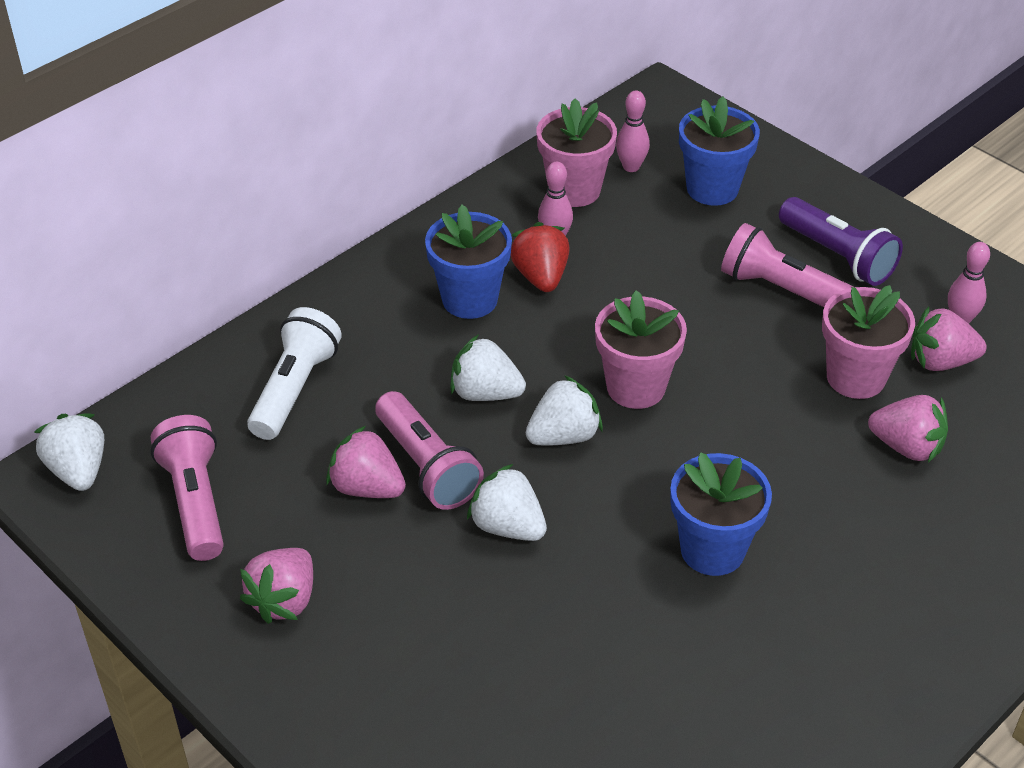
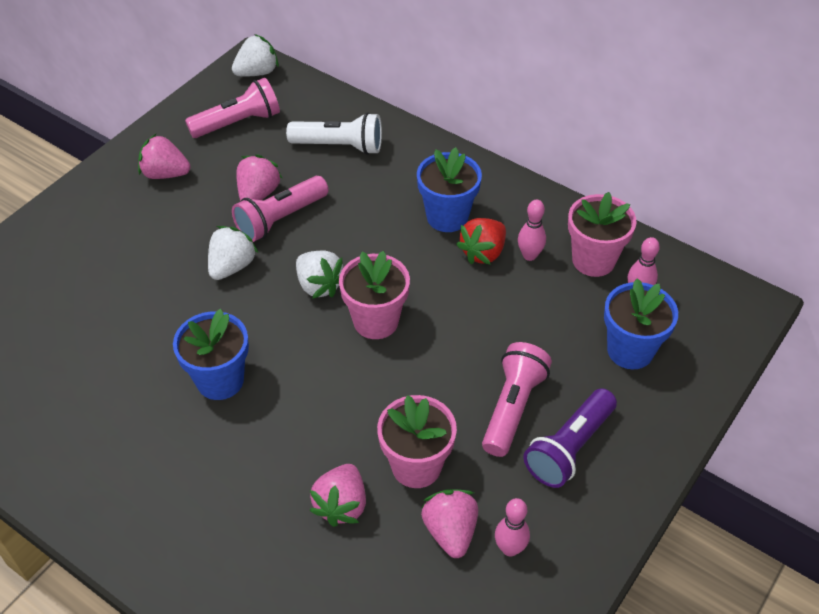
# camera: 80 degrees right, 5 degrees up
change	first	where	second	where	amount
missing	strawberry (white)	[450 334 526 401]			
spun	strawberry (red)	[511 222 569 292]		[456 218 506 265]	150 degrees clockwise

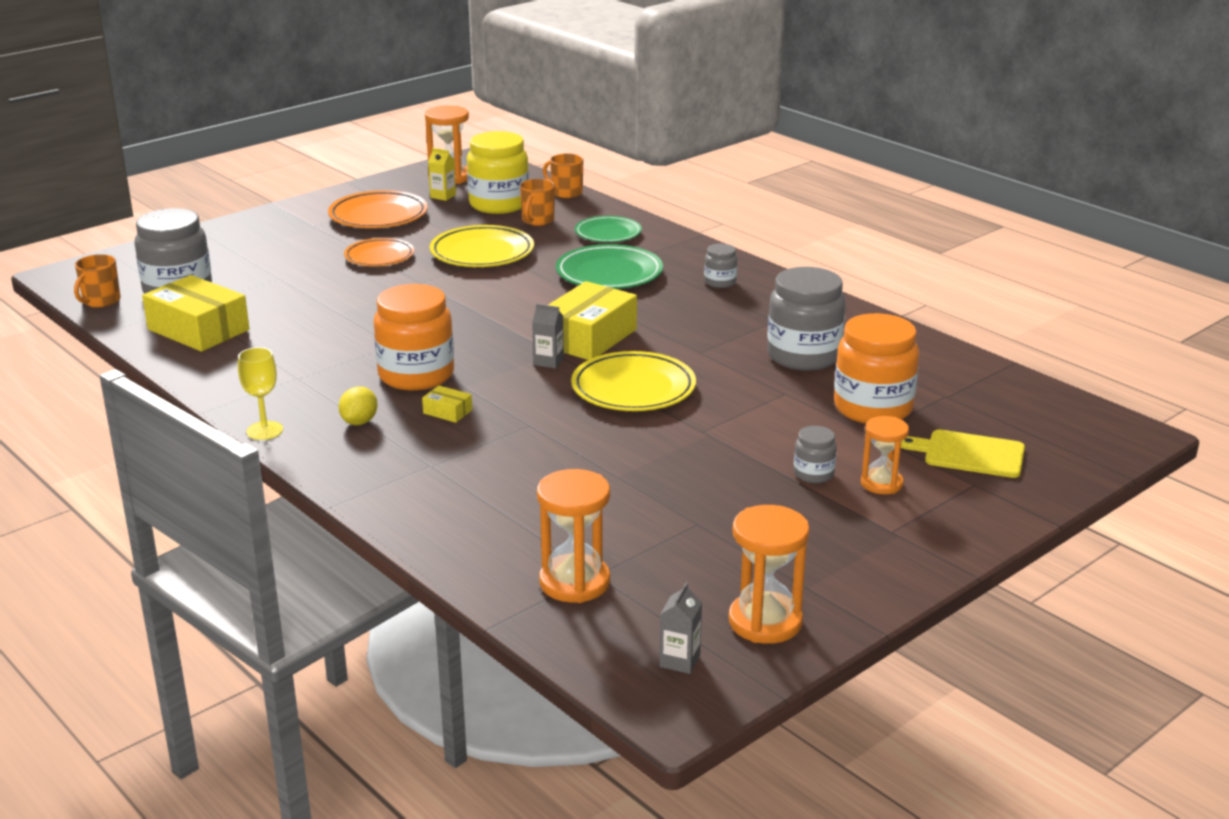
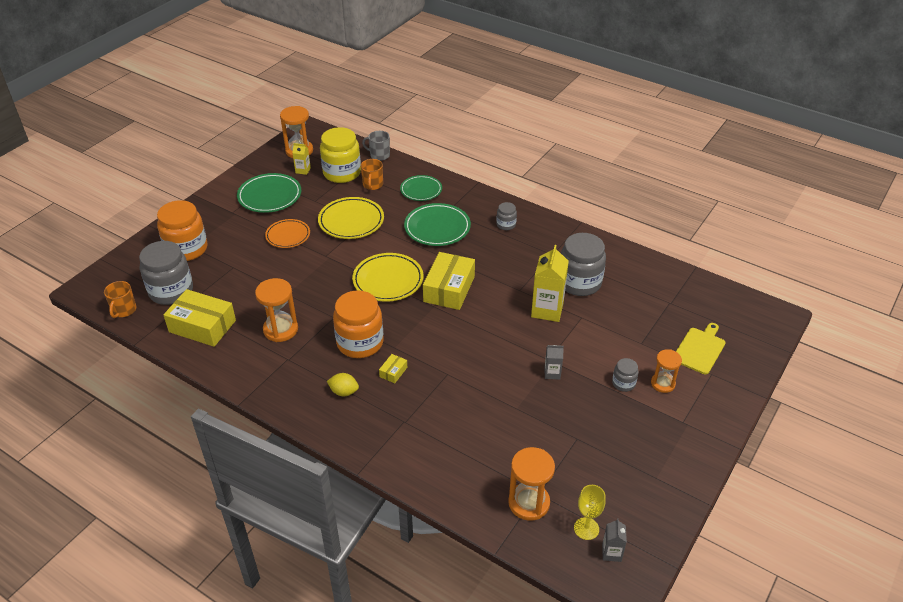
# camera: 15 degrees left, 15 degrees up
change	first	where	second	where	amount
appeared			carton (yellow)	[531 245 569 322]	
relocated	goblet (yellow)	[238 347 283 440]		[574 485 605 540]	
relocated	carton (grey)	[532 304 564 368]		[544 345 564 380]	
relocated	plate (yellow)	[571 351 696 411]		[352 253 423 302]	
relocated	hourglass (orange)	[729 505 810 644]		[255 278 298 342]	
relocated	jar (orange)	[834 313 919 424]		[157 200 207 261]	
colour	plate (orange)	[328 190 428 228]	plate (green)	[237 173 301 213]	
colour	mug (orange)	[543 153 583 198]	mug (grey)	[362 131 390 161]	
spun	lemon (yellow)	[339 387 378 425]		[327 373 359 396]	75 degrees counterclockwise
spun	box (yellow)	[422 385 472 423]		[379 354 407 383]	75 degrees counterclockwise
spun	cutting board (yellow)	[901 429 1025 478]		[676 323 726 374]	120 degrees clockwise

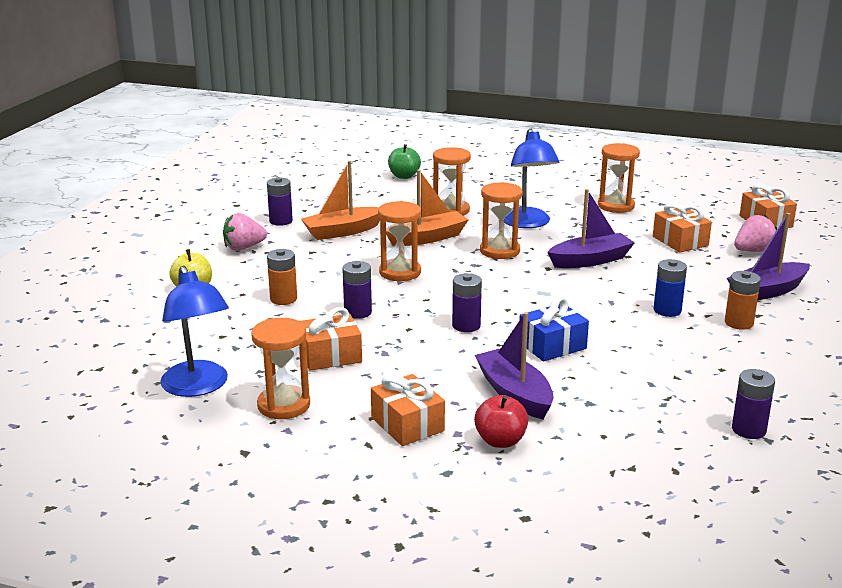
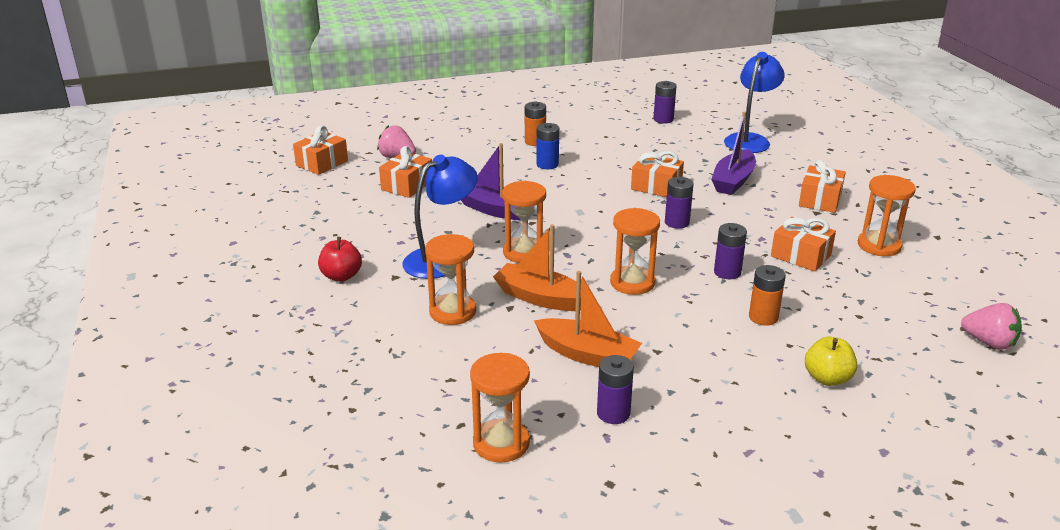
# camera: 125 degrees left, 5 degrees up
change	first	where	second	where	amount
missing	apple (green)	[388 144 421 179]			
missing	boat (purple)	[727 213 810 300]			
relocated	lamp (blue)	[160 266 229 397]		[724 52 785 153]	
relocated	strawberry (pink)	[223 213 267 251]		[961 303 1022 350]	
relocated	apple (red)	[474 395 528 448]		[318 237 362 282]	
relocated	hourglass (orange)	[598 143 640 213]		[470 353 530 462]	
colour	gift (blue)	[519 297 589 362]	gift (orange)	[631 151 684 197]	

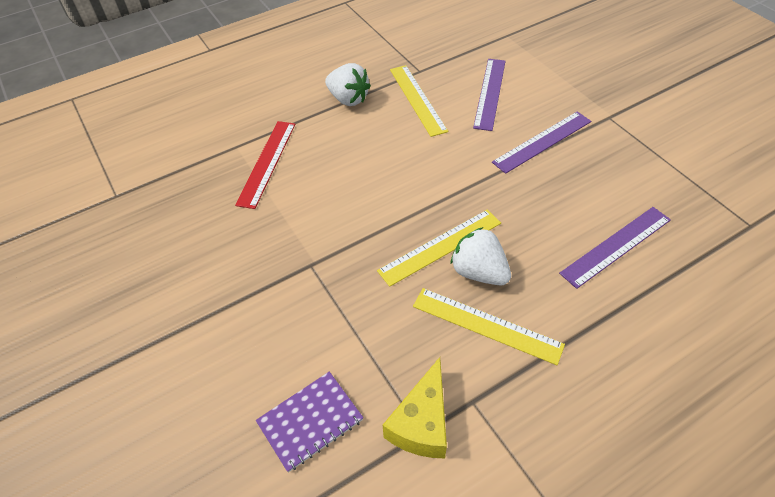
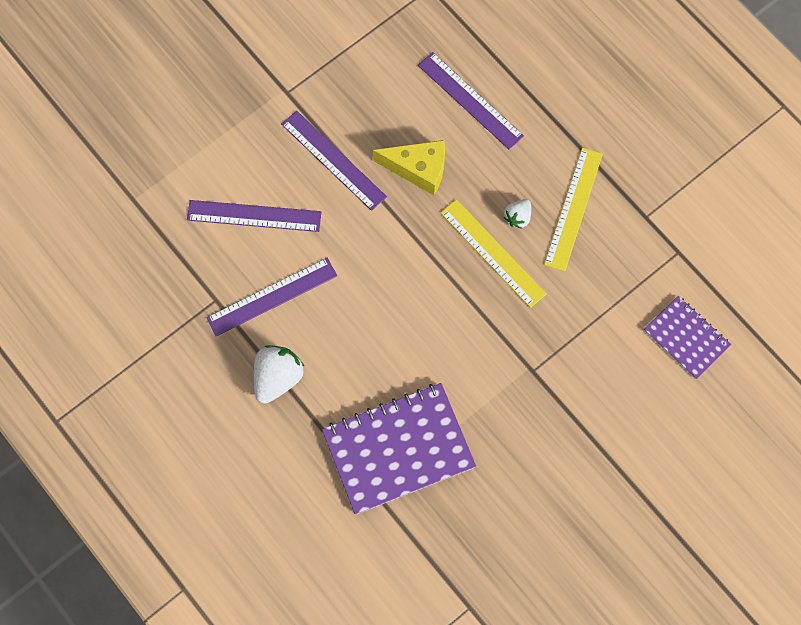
# camera: 100 degrees left, 20 degrees up
change	first	where	second	where	amount
relocated	cheese (yellow)	[383 357 447 458]		[373 140 445 195]	
exchanged	ruler (red)	[235 121 295 209]	notebook (purple)	[322 383 476 514]	
colour	ruler (yellow)	[390 65 448 137]	ruler (purple)	[206 258 337 336]	
size	strawberry (white)	[451 227 511 285]		[504 199 531 229]	x0.57

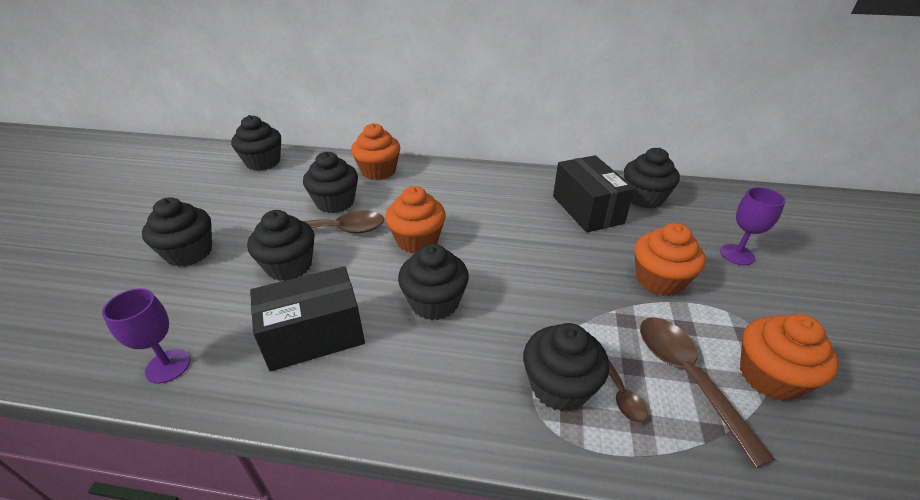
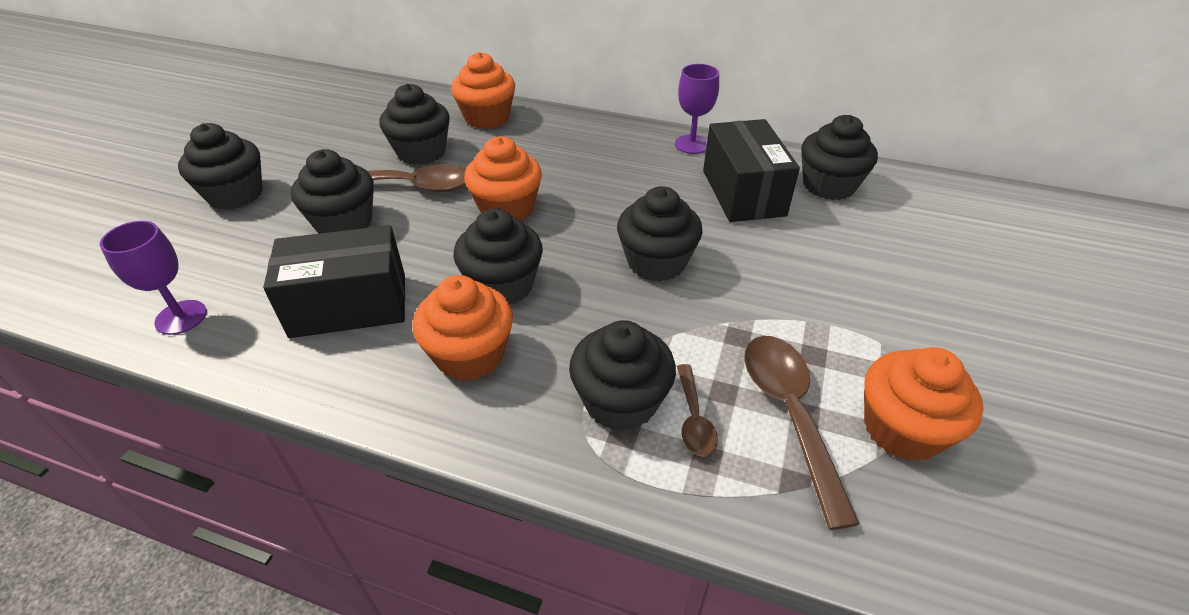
# camera: 10 degrees right, 5 degrees up
change	first	where	second	where	amount
relocated	cupcake (black)	[231 115 281 171]		[617 186 703 282]	
relocated	cupcake (orange)	[635 223 706 296]		[412 275 513 381]	
relocated	goblet (purple)	[720 187 786 265]		[675 64 719 154]	

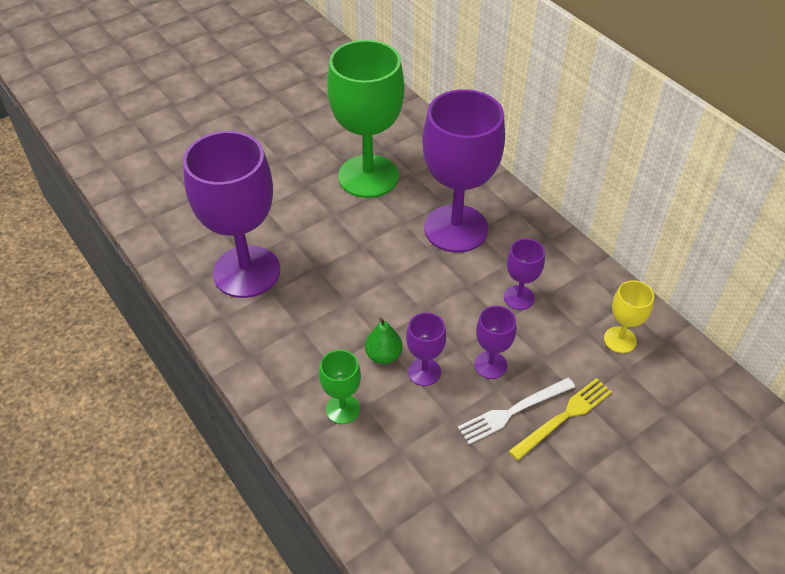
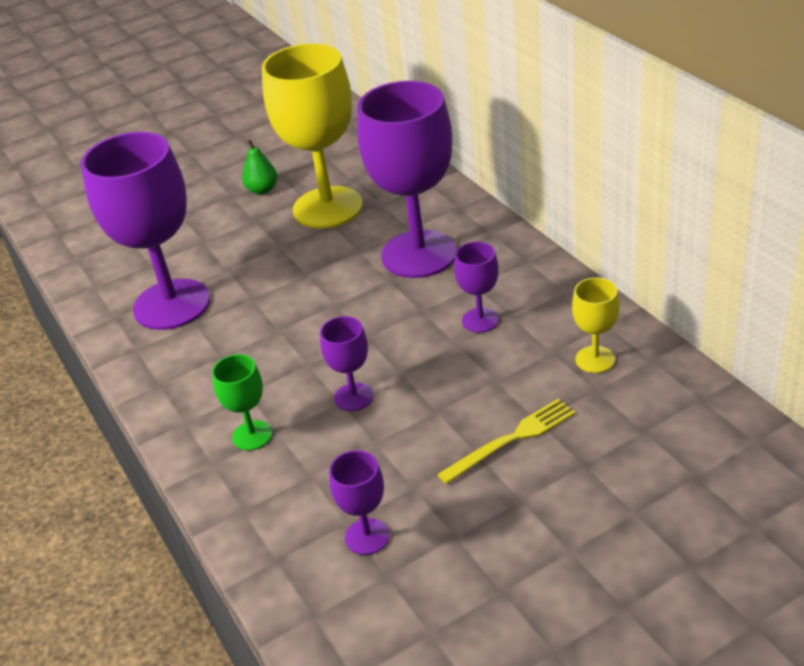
# camera: 10 degrees right, 10 degrees down
change	first	where	second	where	amount
missing	fork (white)	[458 378 575 444]			
relocated	pear (green)	[365 317 403 364]		[242 139 278 195]	
relocated	goblet (purple)	[474 306 516 379]		[329 450 390 555]	
colour	goblet (green)	[327 40 405 198]	goblet (yellow)	[262 44 363 229]	

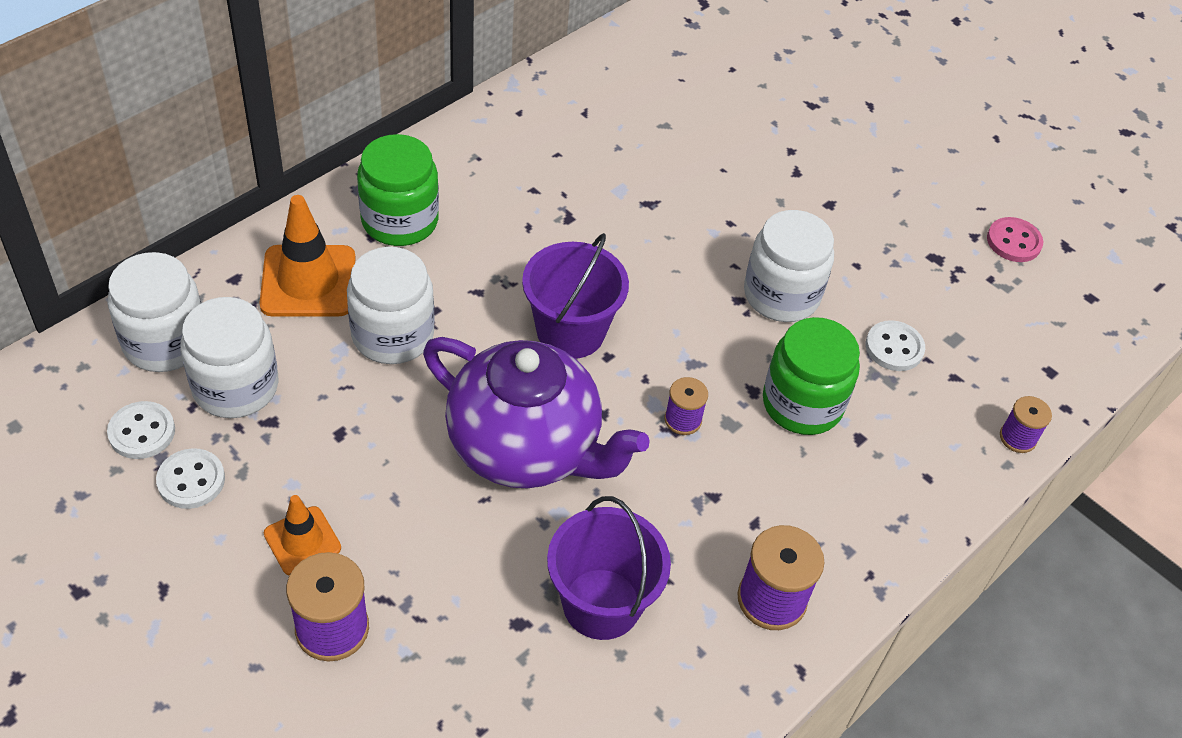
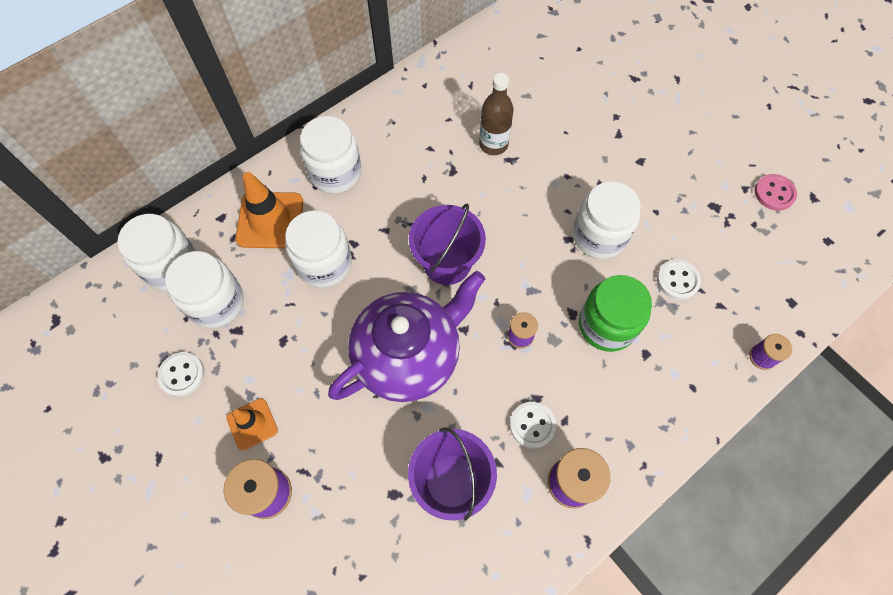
# camera: 10 degrees right, 15 degrees up
change	first	where	second	where	amount
appeared			bottle (brown)	[479 73 514 155]	
relocated	button (white)	[107 401 175 459]		[510 402 556 449]	
colour	jar (green)	[357 134 439 246]	jar (white)	[300 116 362 194]	
spun	teapot (purple)	[423 337 650 488]		[328 271 485 402]	75 degrees counterclockwise

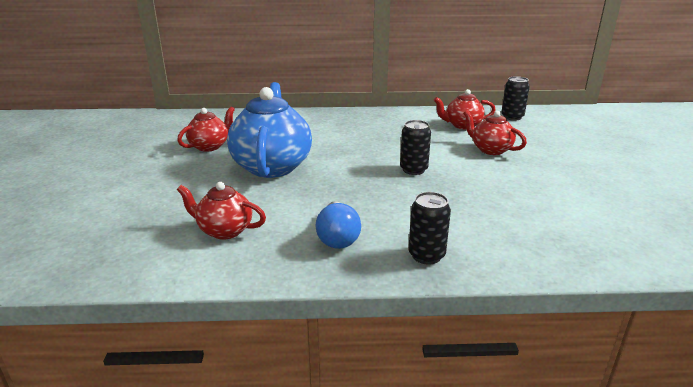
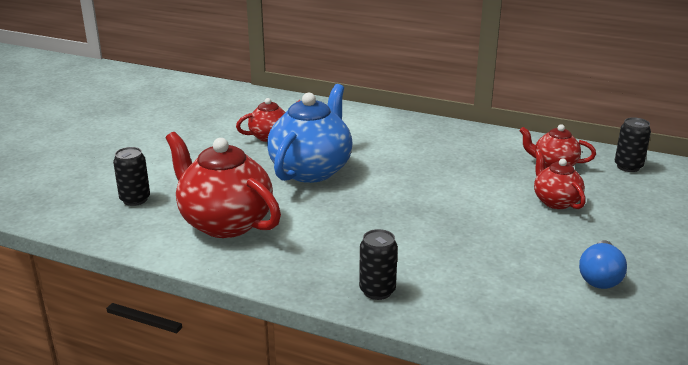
# camera: 25 degrees right, 0 degrees up
change	first	where	second	where	amount
relocated	light bulb (blue)	[316 201 361 249]		[579 240 627 289]	
relocated	can (black)	[400 120 431 175]		[113 147 150 206]	
size	teapot (red)	[177 182 266 240]		[166 132 281 238]	x1.85

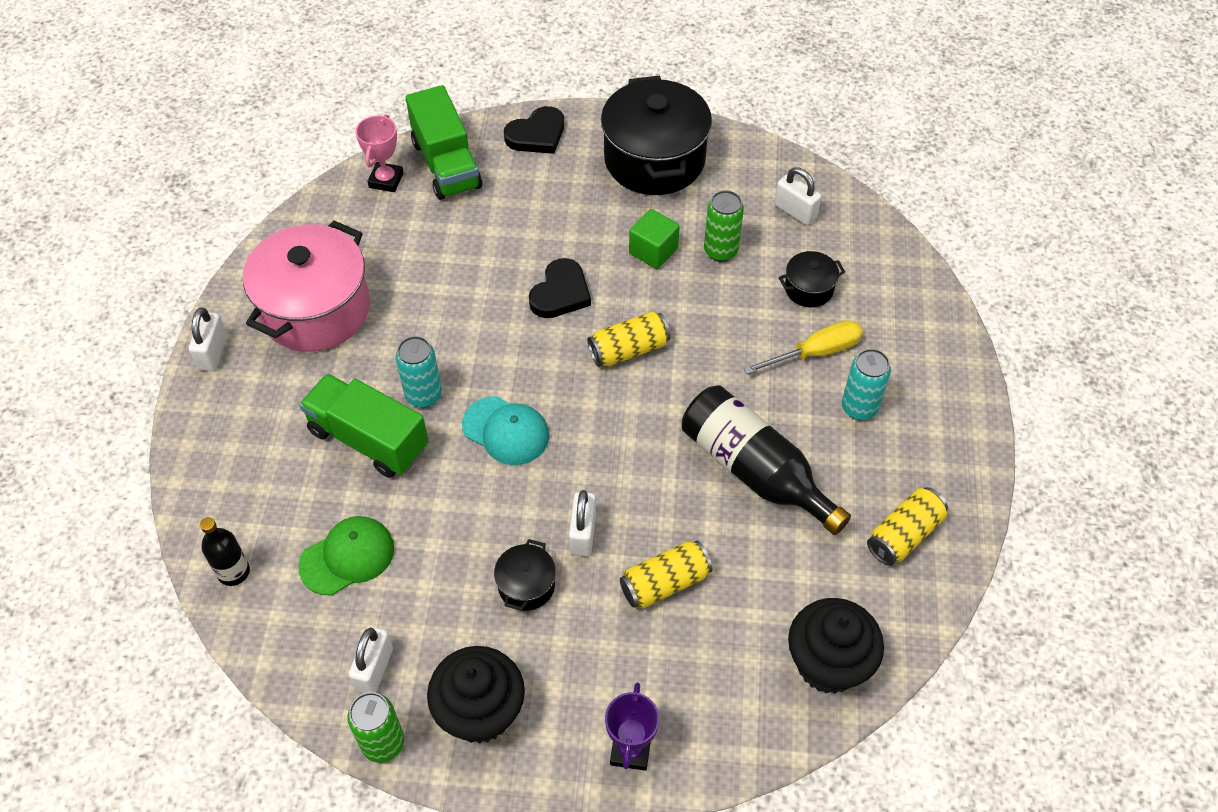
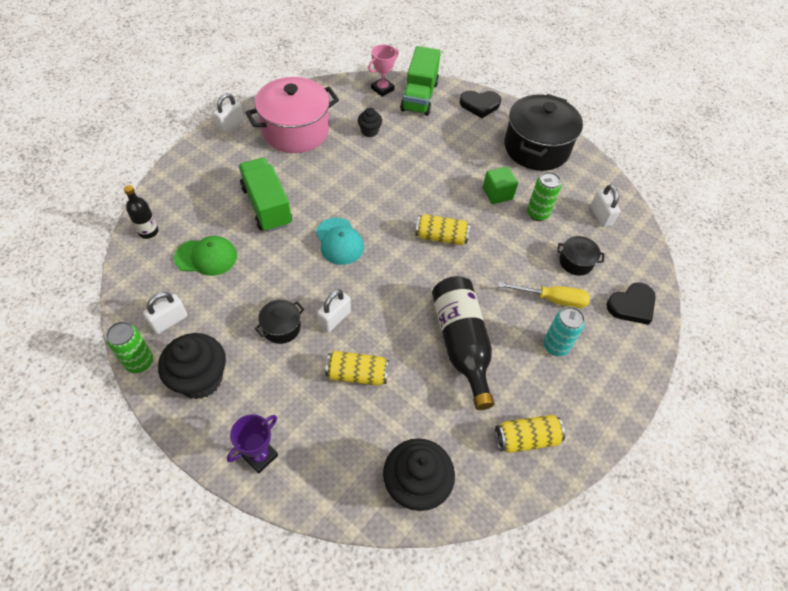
# camera: 30 degrees right, 0 degrees up
change	first	where	second	where	amount
missing	can (turquoise)	[396 336 442 408]			
appeared			cupcake (black)	[358 108 382 137]	
relocated	heart (black)	[529 258 591 318]		[606 282 656 325]	

